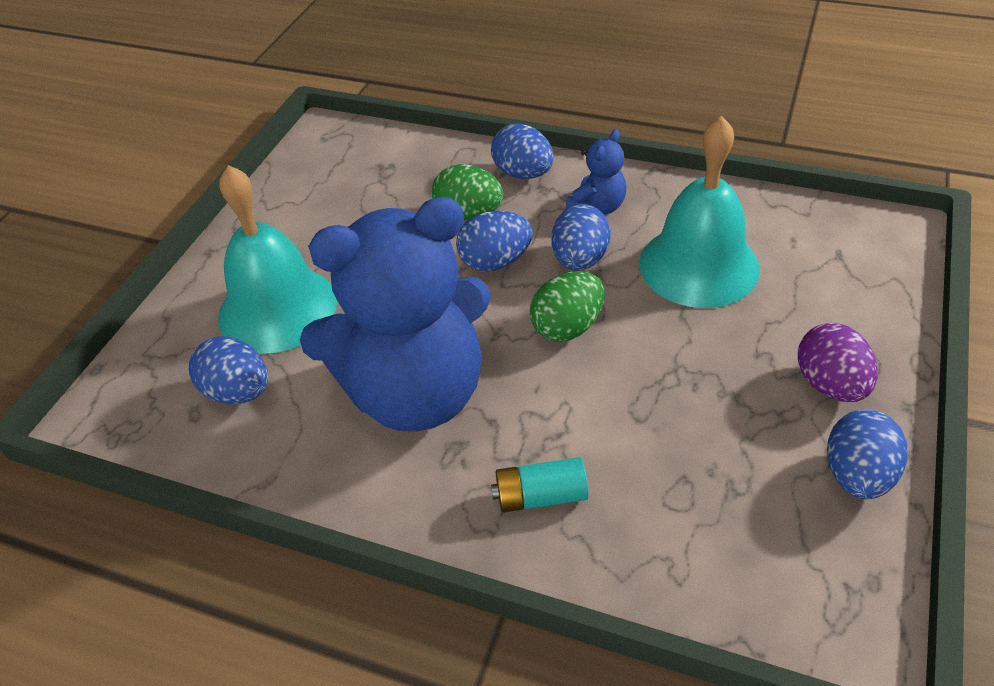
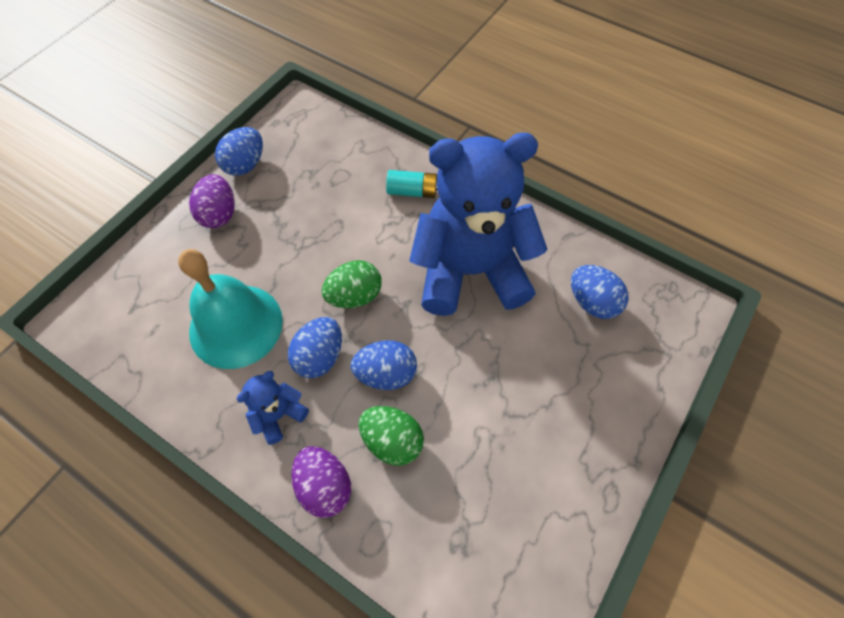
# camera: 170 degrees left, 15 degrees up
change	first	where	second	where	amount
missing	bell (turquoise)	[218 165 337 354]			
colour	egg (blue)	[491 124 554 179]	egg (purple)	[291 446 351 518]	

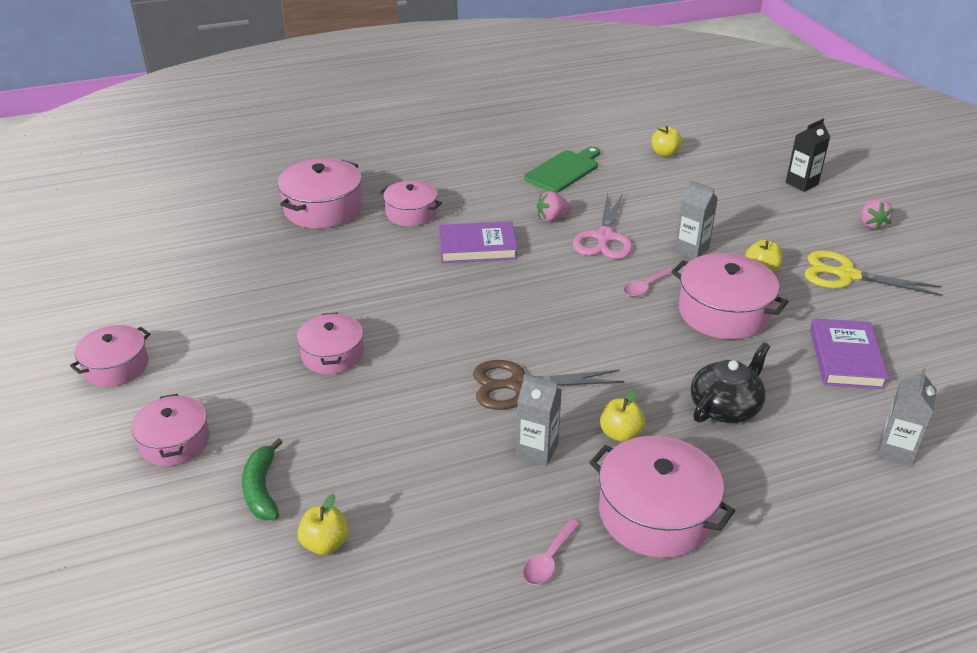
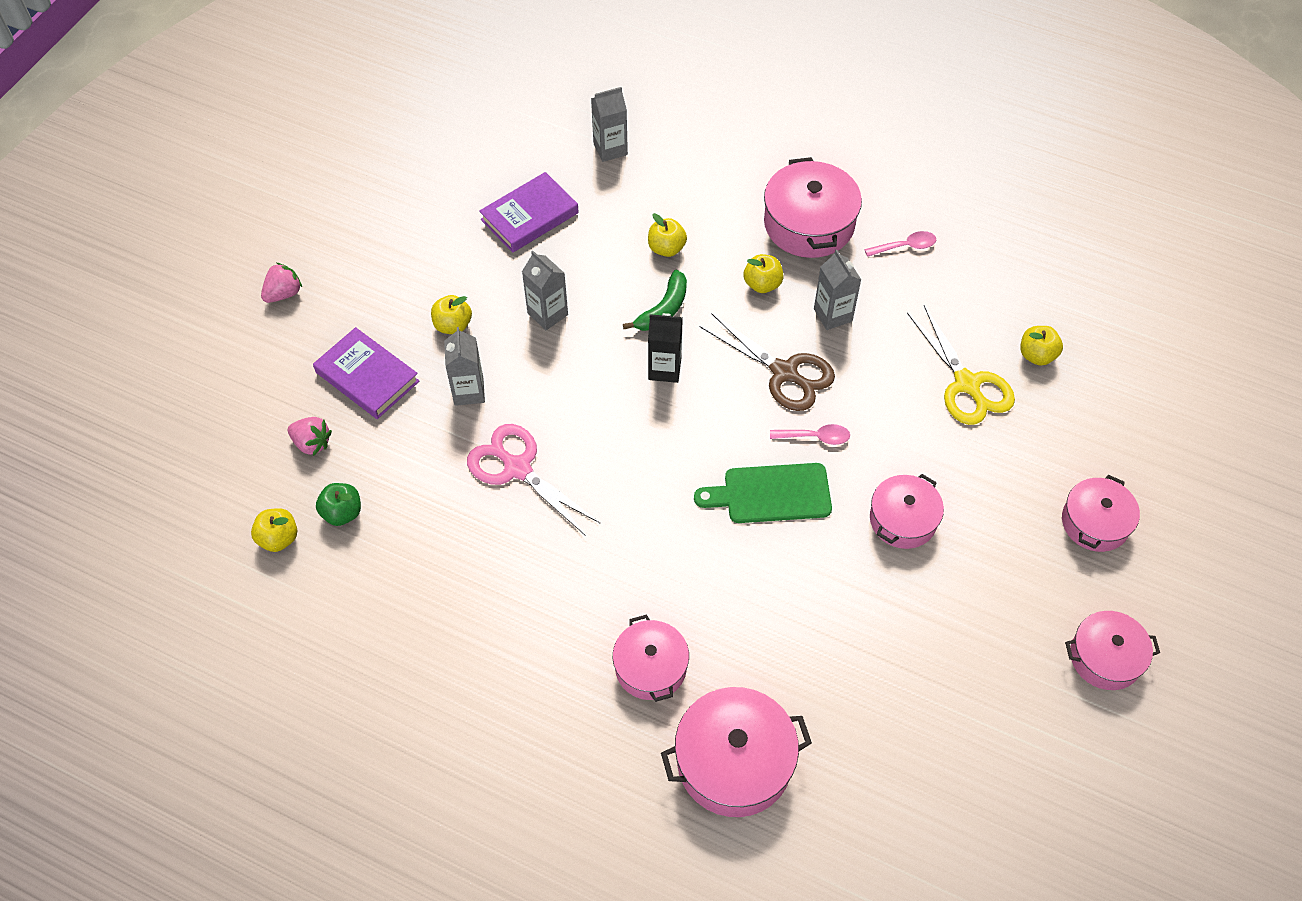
# camera: 135 degrees left, 20 degrees up
change	first	where	second	where	amount
appeared			apple (green)	[316 483 361 526]	
relocated	banana (green)	[242 438 283 521]		[623 270 687 331]	
relocated	book (purple)	[439 221 518 263]		[313 327 419 419]	
relocated	cutting board (green)	[524 146 600 193]		[694 463 832 523]	
relocated	strawberry (pink)	[537 191 572 222]		[288 417 332 456]	
relocated	spoon (pink)	[624 268 673 297]		[770 424 850 445]	
relocated	carton (black)	[786 119 830 192]		[648 313 683 383]	
relocated	scissors (yellow)	[805 250 943 296]		[907 305 1015 425]	
exchanged	pot (pink)	[671 253 789 340]	carton (grey)	[522 251 568 330]	
exchanged	teapot (black)	[691 342 770 423]	apple (yellow)	[648 213 687 257]	
spun	scissors (pink)	[573 192 633 259]		[467 424 601 536]	105 degrees counterclockwise

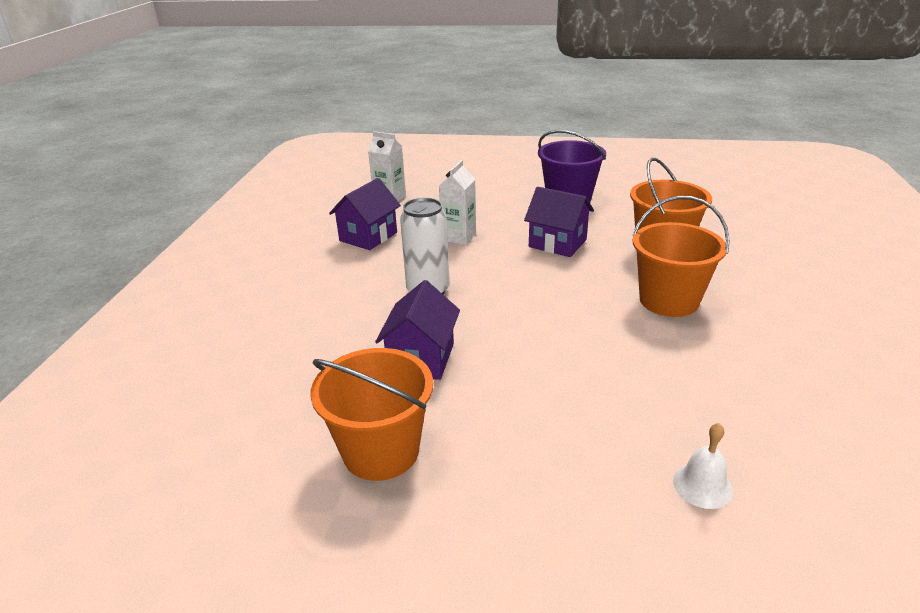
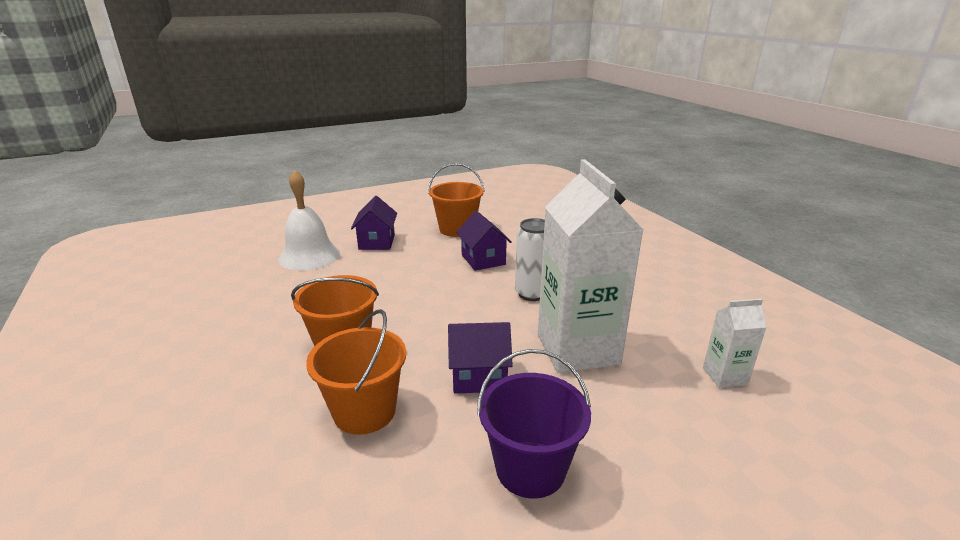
# camera: 145 degrees right, 5 degrees down
change	first	where	second	where	amount
relocated	house (purple)	[329 178 401 250]		[351 196 397 250]	
size	carton (white)	[439 160 476 245]		[538 159 643 373]	x2.22
size	bell (white)	[673 423 733 509]		[278 170 340 271]	x2.18

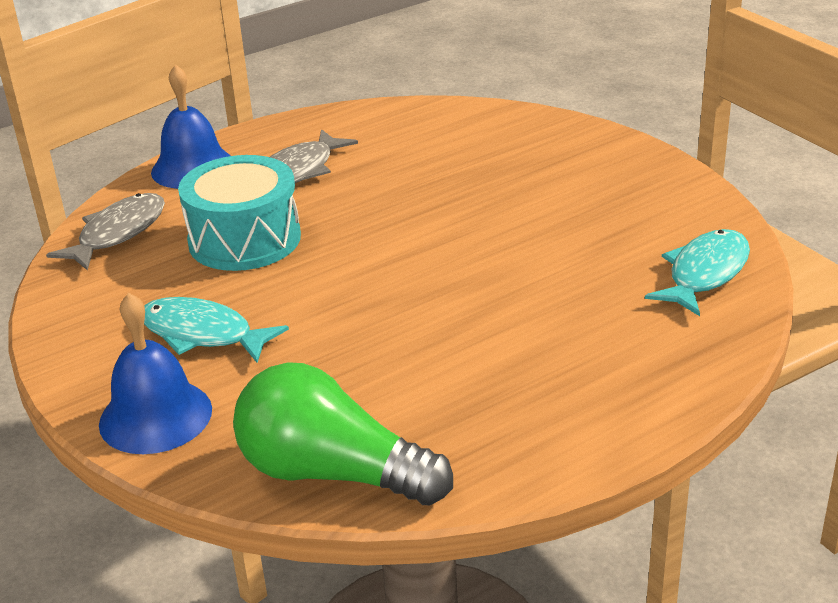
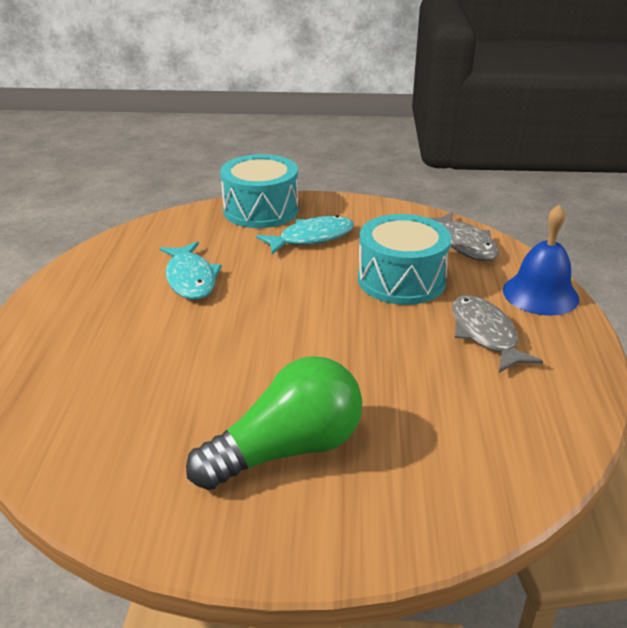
# camera: 125 degrees right, 0 degrees up
change	first	where	second	where	amount
relocated	light bulb (green)	[233 362 453 505]		[186 356 362 490]	
relocated	fish (turquoise)	[645 229 750 316]		[160 242 222 300]	
exchanged	bell (blue)	[99 293 212 454]	drum (turquoise)	[220 154 298 228]	

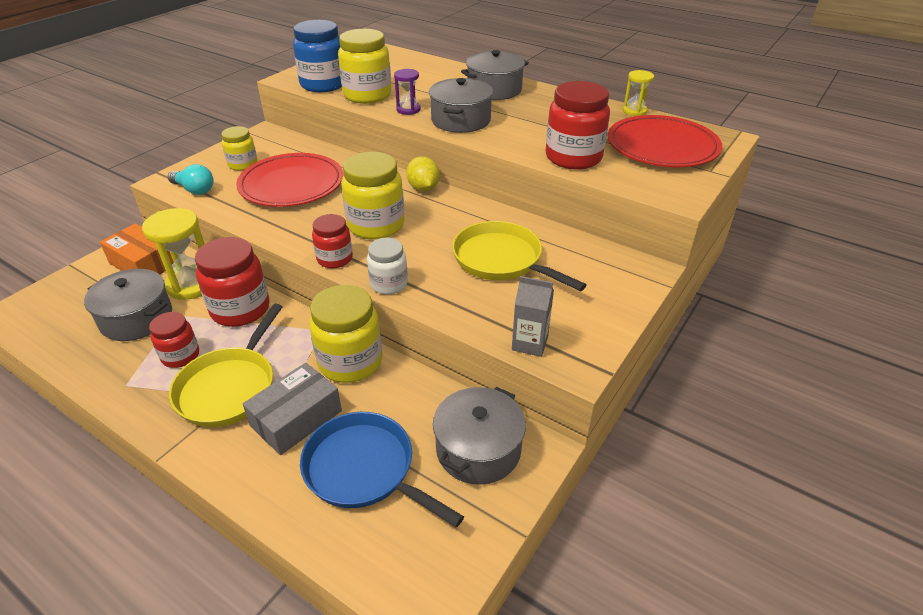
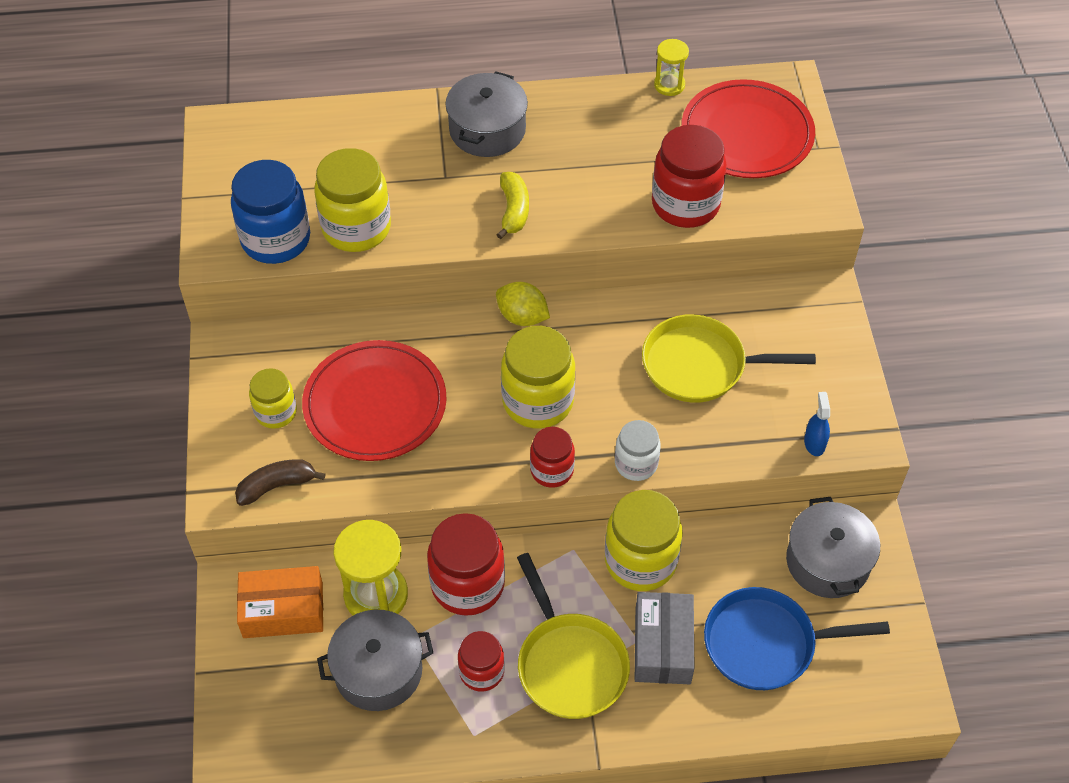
# camera: 40 degrees left, 15 degrees up
change	first	where	second	where	amount
missing	hourglass (purple)	[394 69 420 115]			
exchanged	light bulb (turquoise)	[168 164 214 195]	banana (brown)	[235 459 325 506]	
exchanged	pot (grey)	[429 78 493 133]	banana (yellow)	[496 172 529 239]	
exchanged	carton (grey)	[512 276 554 357]	spray bottle (blue)	[804 392 830 456]	

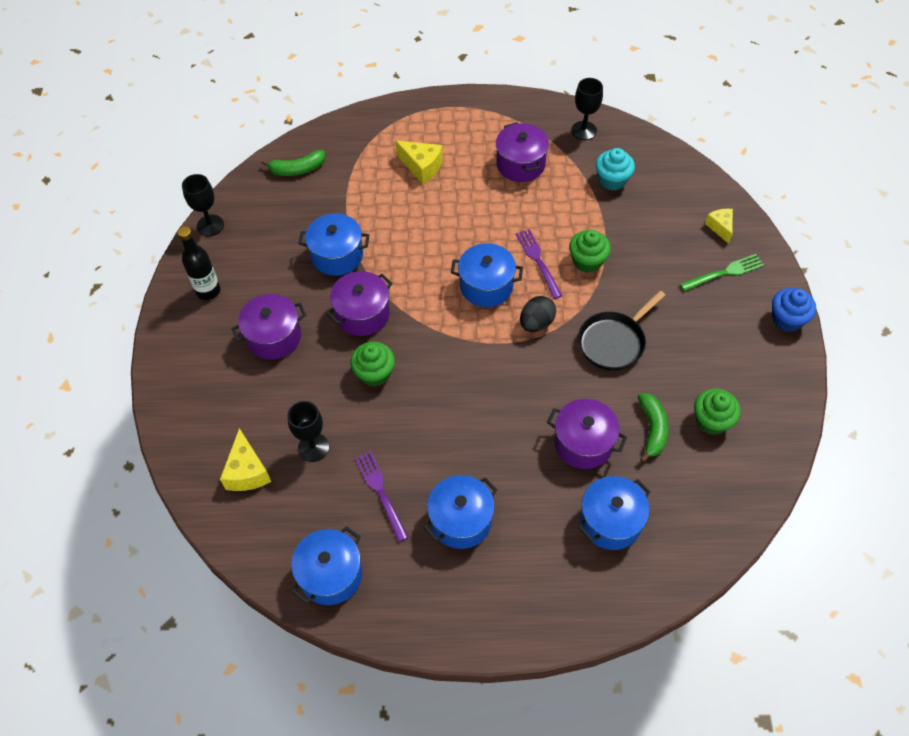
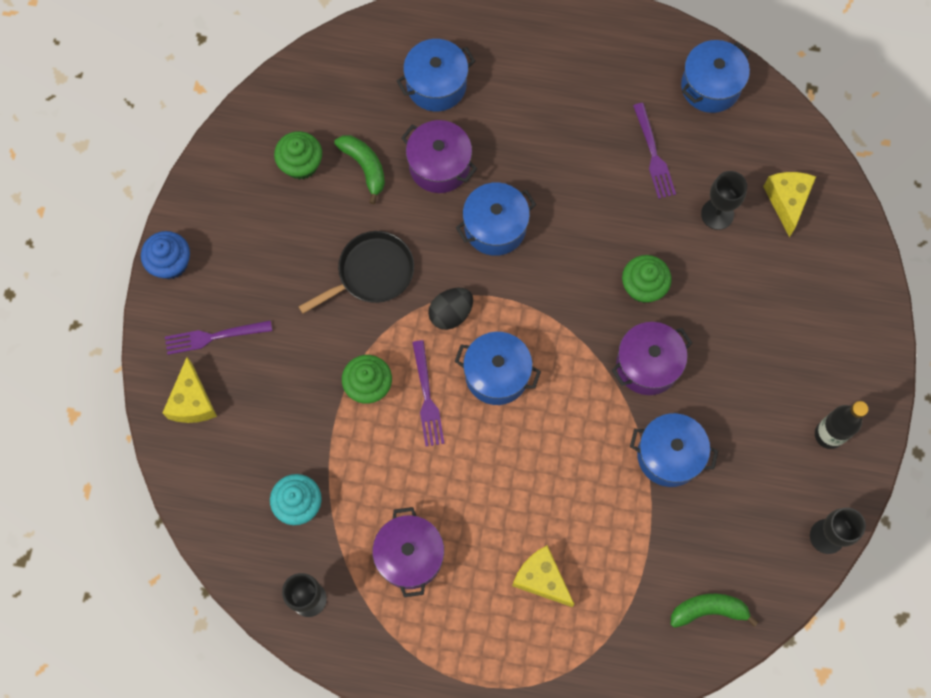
# camera: 170 degrees left, 15 degrees up
change	first	where	second	where	amount
missing	pot (purple)	[231 294 306 360]			
relocated	pot (blue)	[423 475 497 549]		[456 182 536 256]	
colour	fork (green)	[680 254 764 291]	fork (purple)	[165 320 272 355]	
spun	banana (green)	[638 393 669 462]		[334 135 385 204]	135 degrees clockwise
size	cheese (yellow)	[705 209 733 244]		[163 357 217 423]	x1.50

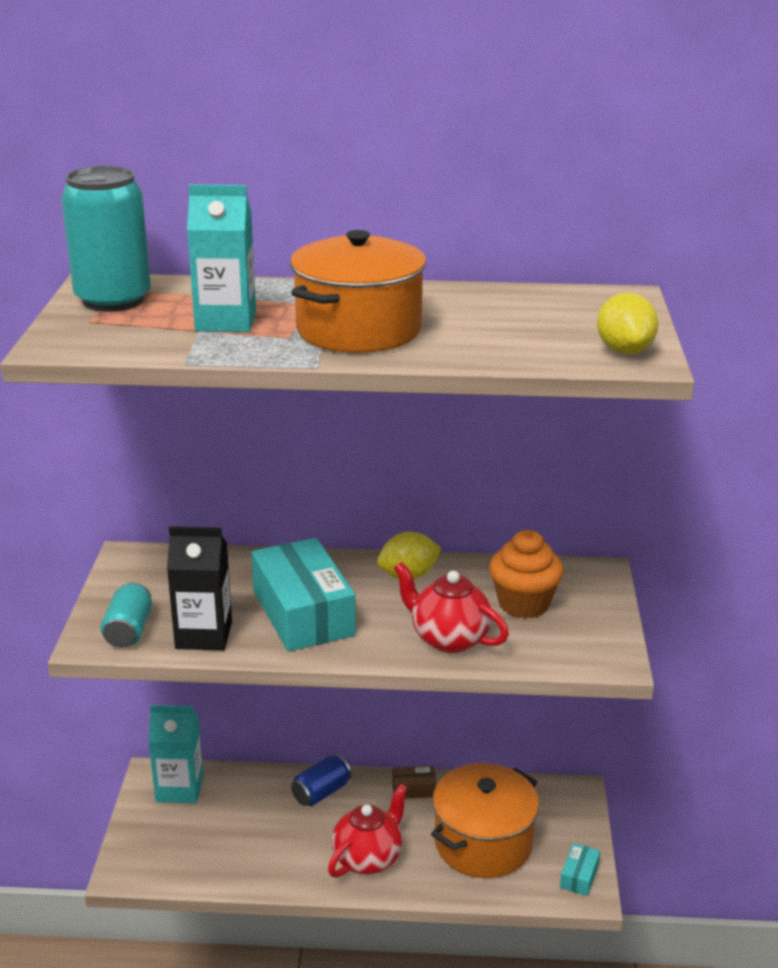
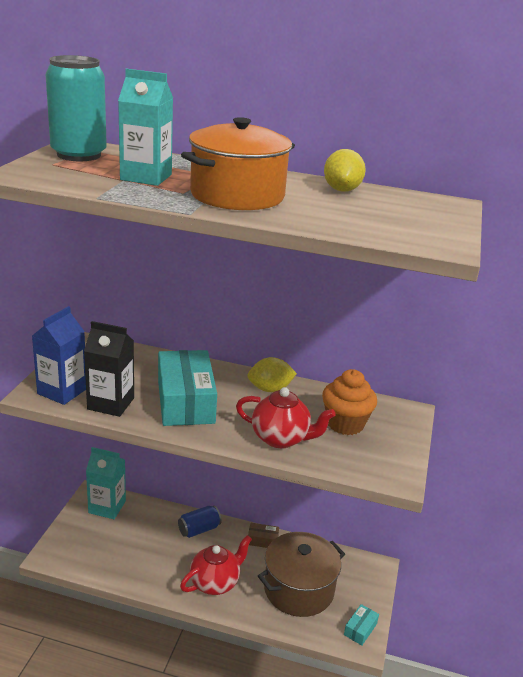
# camera: 10 degrees right, 0 degrees up
change	first	where	second	where	amount
relocated	lemon (yellow)	[597 293 659 354]		[324 149 366 192]	
exchanged	can (turquoise)	[101 582 152 648]	carton (blue)	[32 306 86 405]	
colour	pot (orange)	[431 763 539 878]	pot (brown)	[258 532 345 617]	
spun	teapot (red)	[394 562 509 653]		[236 387 336 448]	150 degrees clockwise

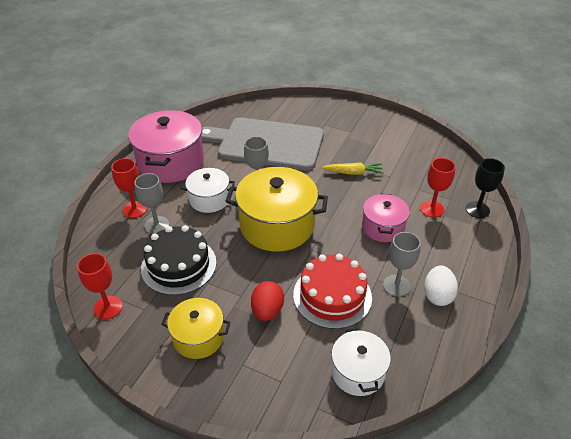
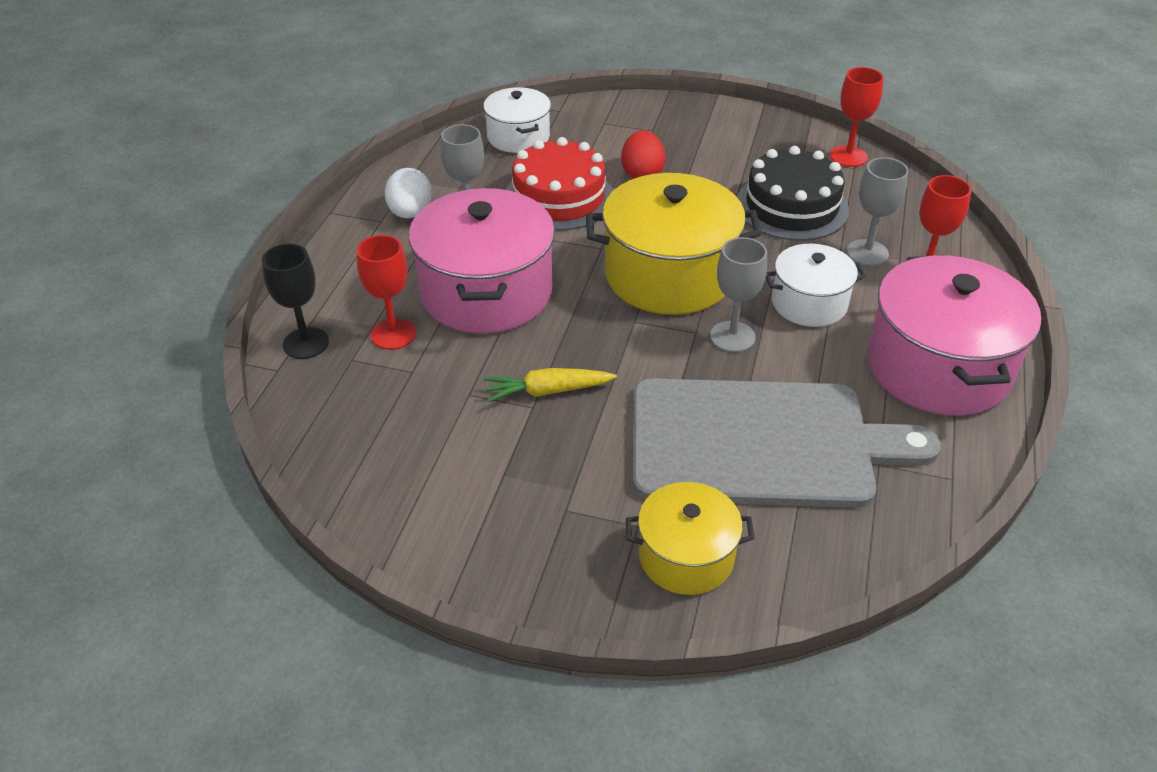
# camera: 170 degrees right, 0 degrees up
change	first	where	second	where	amount
relocated	pot (yellow)	[161 298 231 359]		[626 482 755 595]	
size	pot (pink)	[362 193 410 242]		[409 188 555 334]	x1.76

